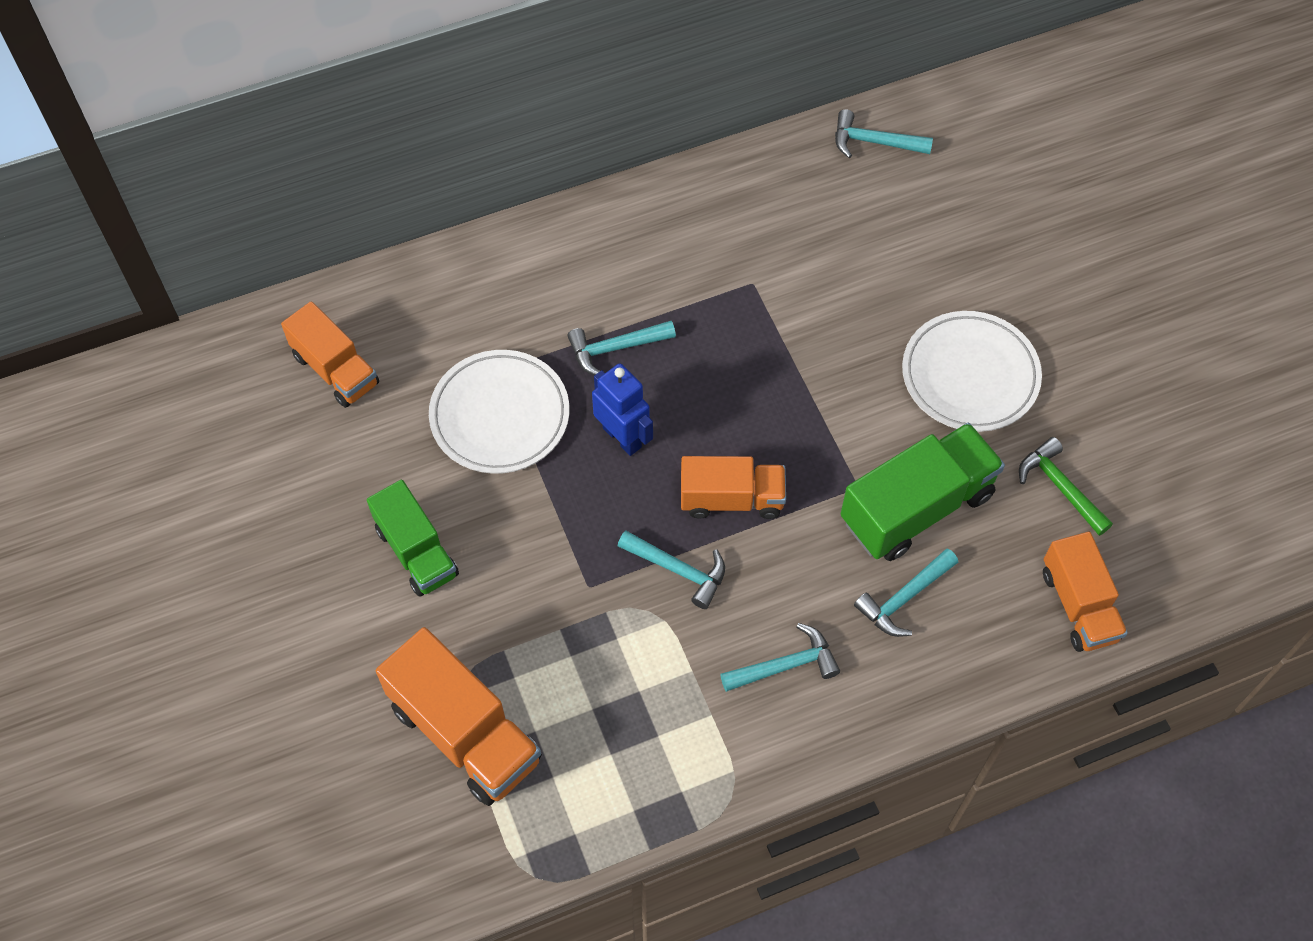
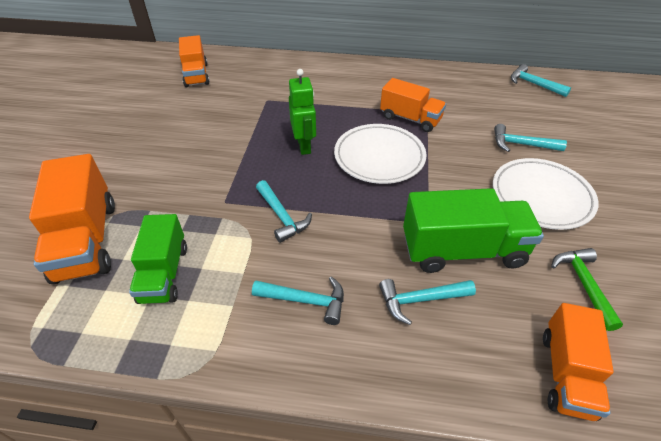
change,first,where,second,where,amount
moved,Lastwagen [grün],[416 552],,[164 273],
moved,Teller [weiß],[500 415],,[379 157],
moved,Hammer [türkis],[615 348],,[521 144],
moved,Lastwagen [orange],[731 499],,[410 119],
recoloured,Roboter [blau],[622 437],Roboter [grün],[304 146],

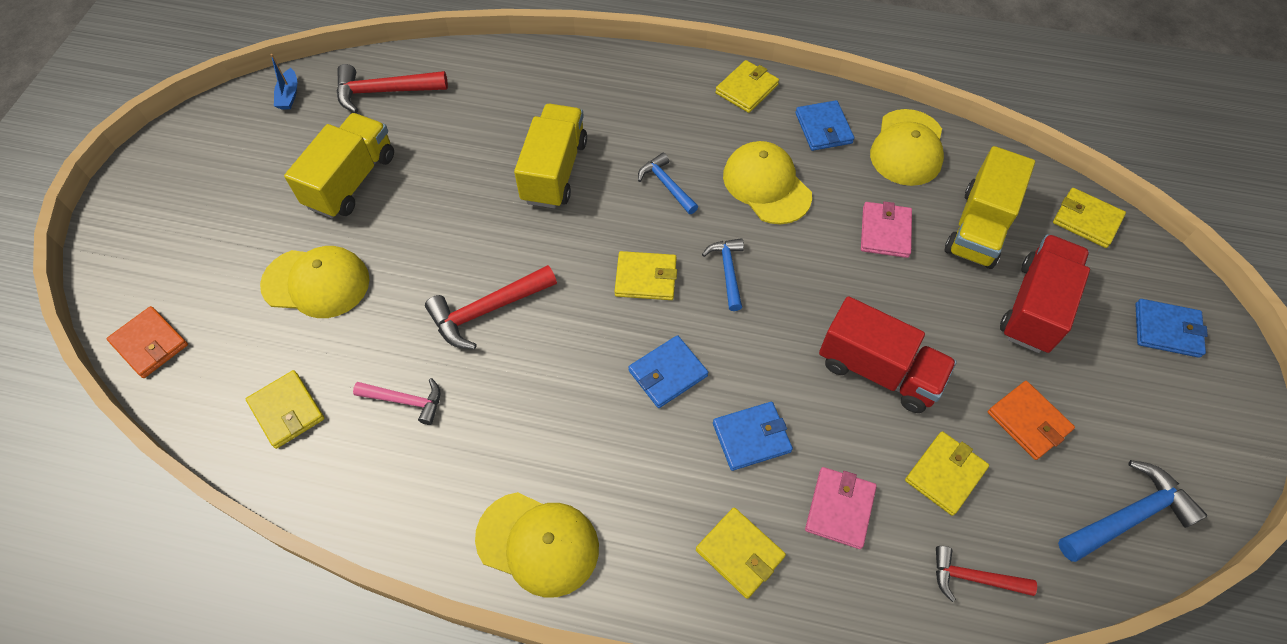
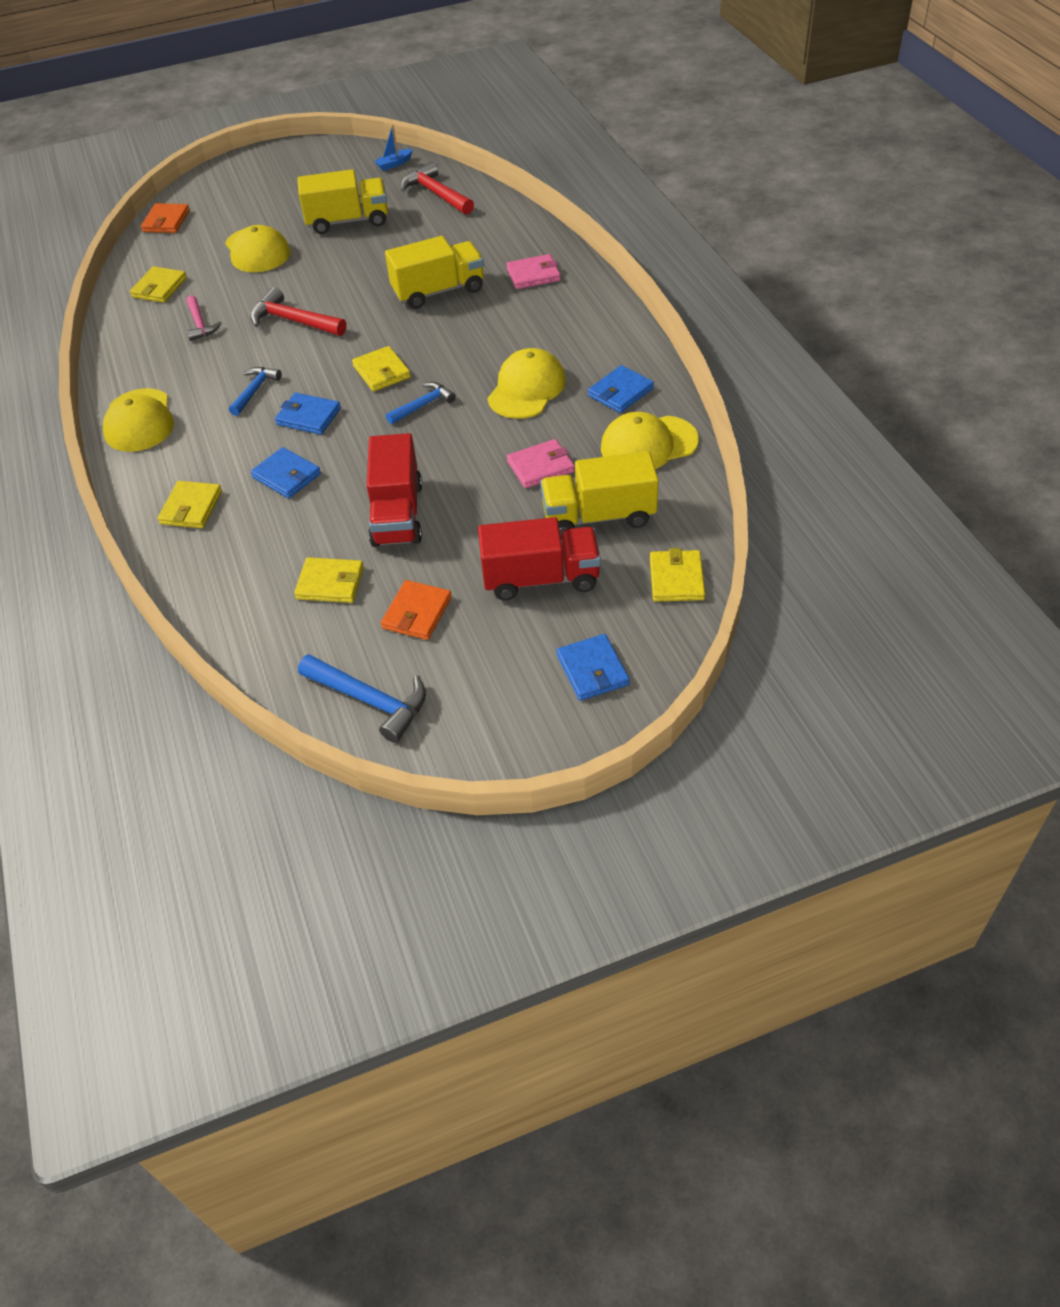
change,first,where,second,where,amount
removed,Geldbörse [gelb],[746 89],,,
removed,Hammer [rot],[973 578],,,
moved,Hammer [blau],[666 185],,[255 390],
moved,Geldbörse [rosa],[839 509],,[533 275],

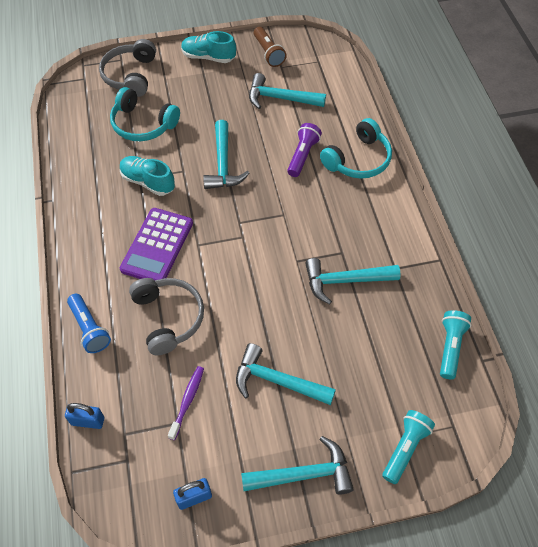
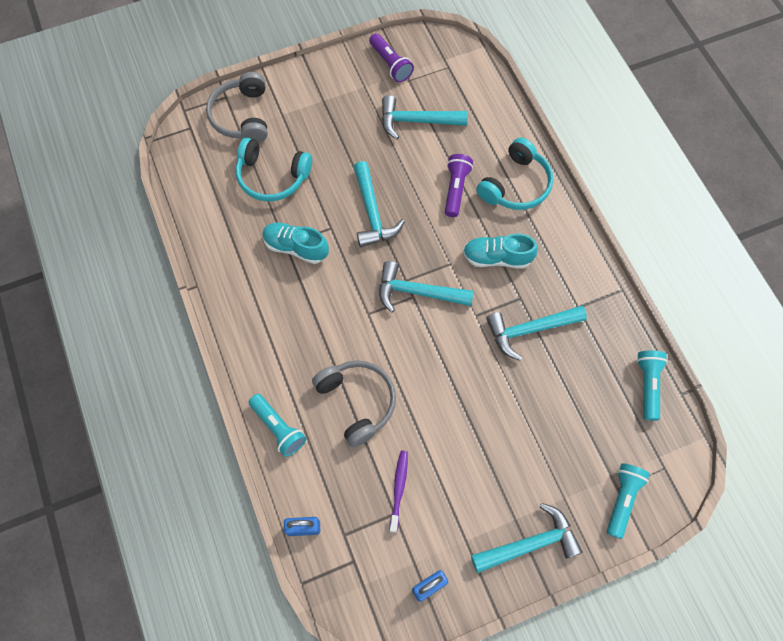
change,first,where,second,where,amount
removed,Taschenrechner [lila],[157 246],,,
moved,Schuh [türkis],[208 57],,[497 258],
moved,Hammer [türkis],[277 381],,[417 292],
recoloured,Taschenlampe [blau],[90 328],Taschenlampe [türkis],[278 428],
recoloured,Taschenlampe [braun],[268 53],Taschenlampe [lila],[390 64],

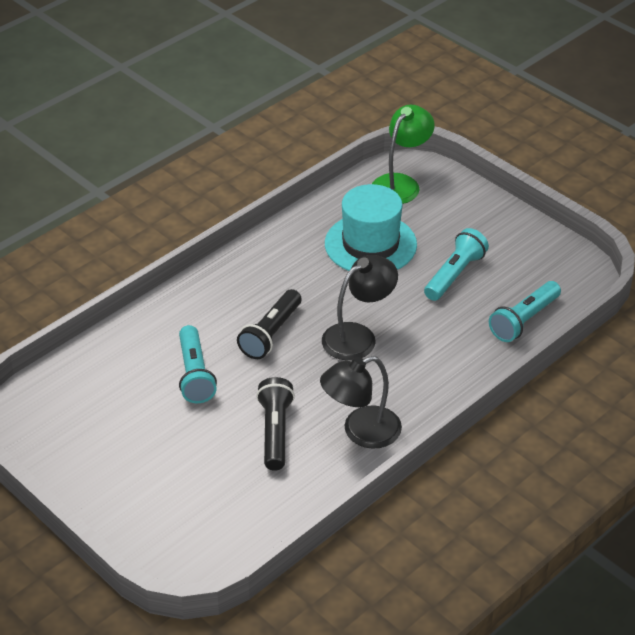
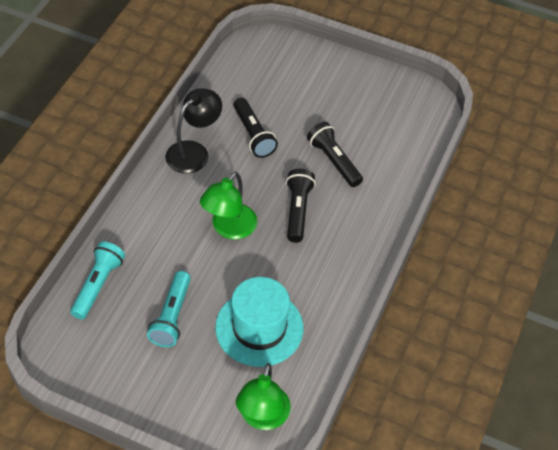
change,first,where,second,where,amount
recoloured,Taschenlampe [türkis],[195 374],Taschenlampe [schwarz],[334 161],
recoloured,Lampe [schwarz],[358 336],Lampe [grün],[229 229],

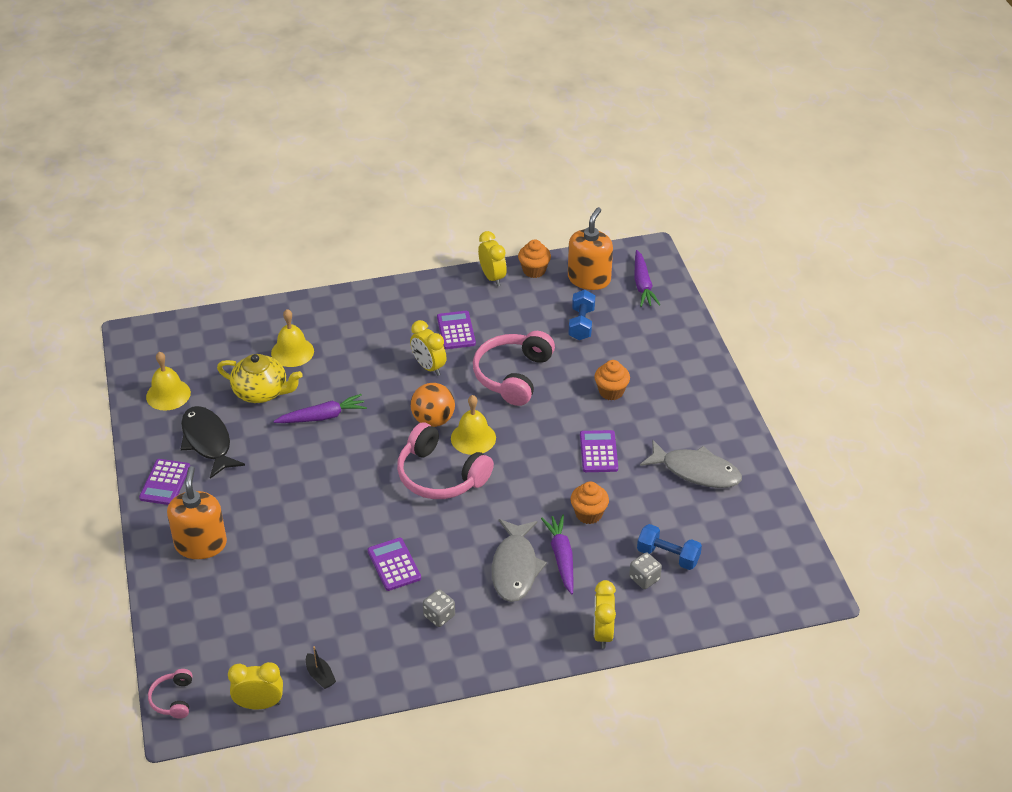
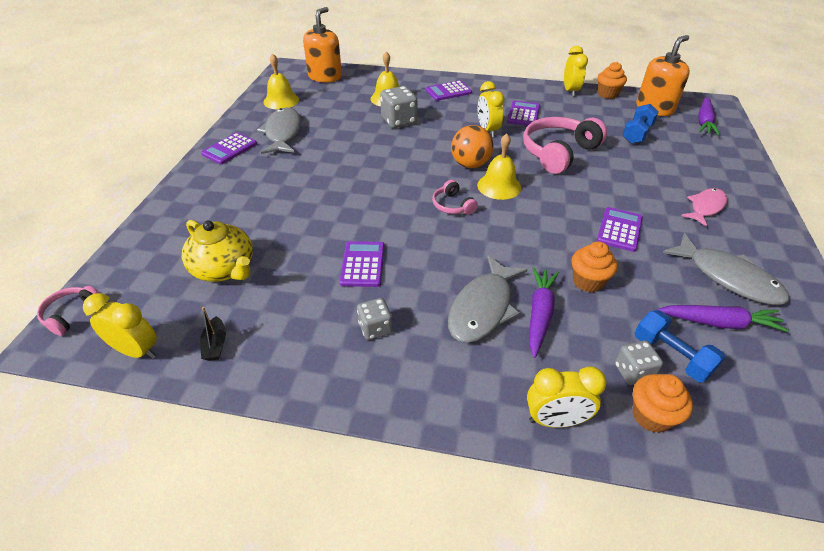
change,first,where,second,where,amount
added,,,Spielwürfel [grau],[399 121],
added,,,Taschenrechner [lila],[448 91],
added,,,Fisch [rosa],[705 207],
moved,Seifenspender [orange],[201 544],,[325 77],
moved,Teekanne [gelb],[261 392],,[224 269],
moved,Karotte [lila],[323 417],,[719 323],
moved,Muffin [orange],[611 392],,[651 416],
recoloured,Fisch [schwarz],[208 442],Fisch [grau],[283 133],
turned,Wecker [gelb],[602 633],,[555 420],120 degrees counterclockwise
resized,Kopfhörer [rosa],[440 475],,[452 205],x0.49

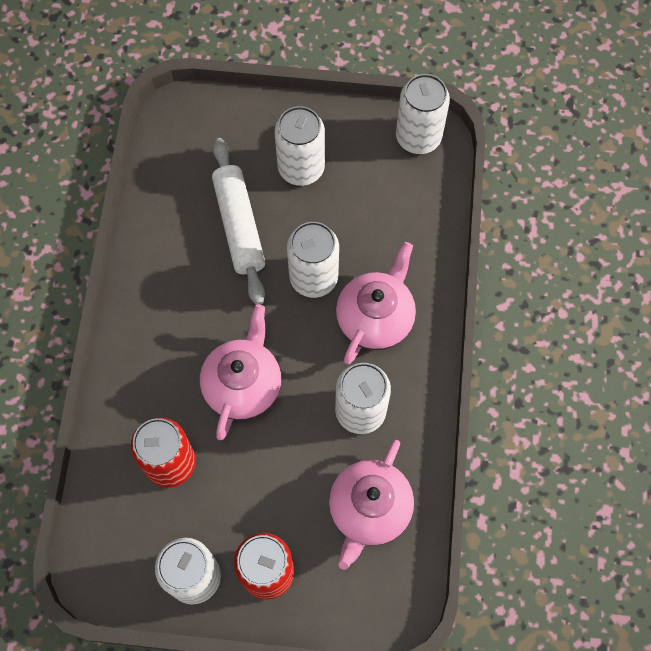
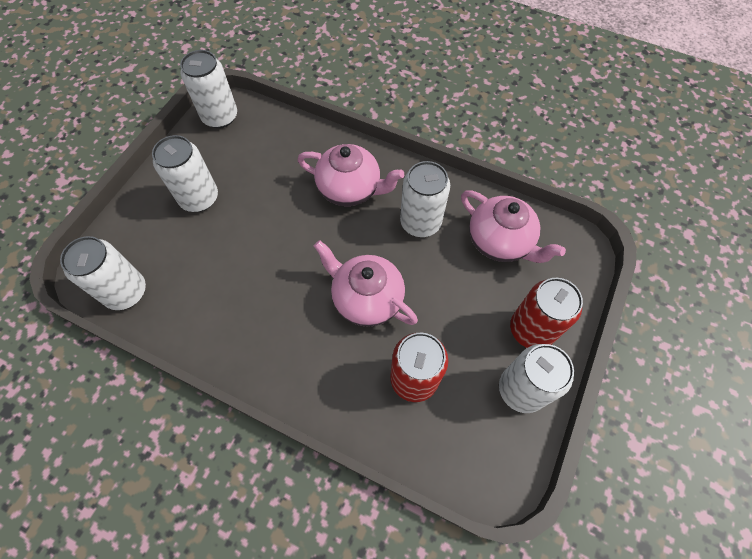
change,first,where,second,where,amount
removed,Nudelholz [weiß],[239 226],,,
moved,Dose [weiß],[313 277],,[126 292],
turned,Teekanne [rosa],[375 318],,[350 189],150 degrees clockwise

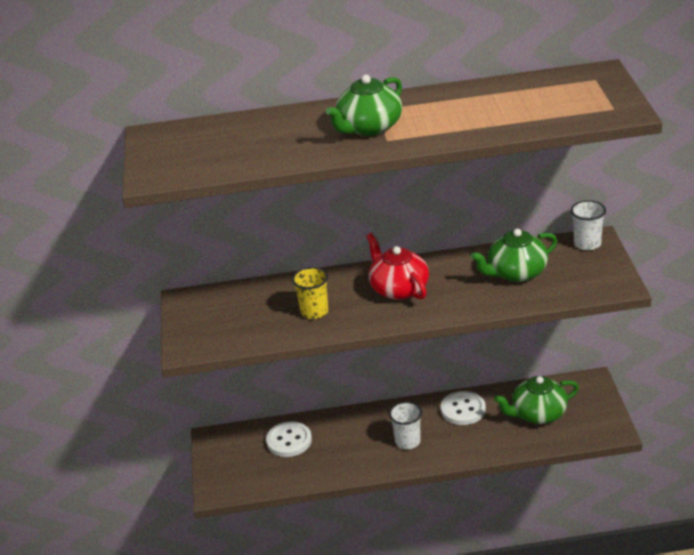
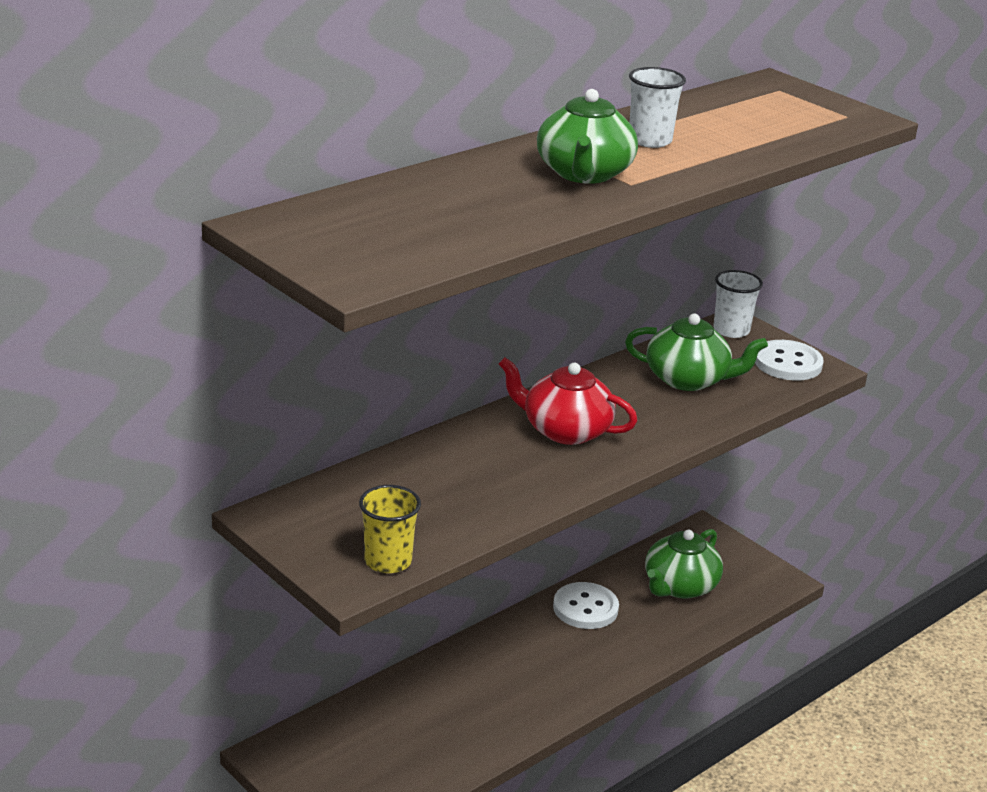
change,first,where,second,where,amount
moved,Knopf [weiß],[289 441],,[787 363],
moved,Becher [gelb],[314 311],,[388 561],
moved,Becher [weiß],[407 441],,[650 140],
turned,Teekanne [grün],[516 273],,[688 379],105 degrees counterclockwise

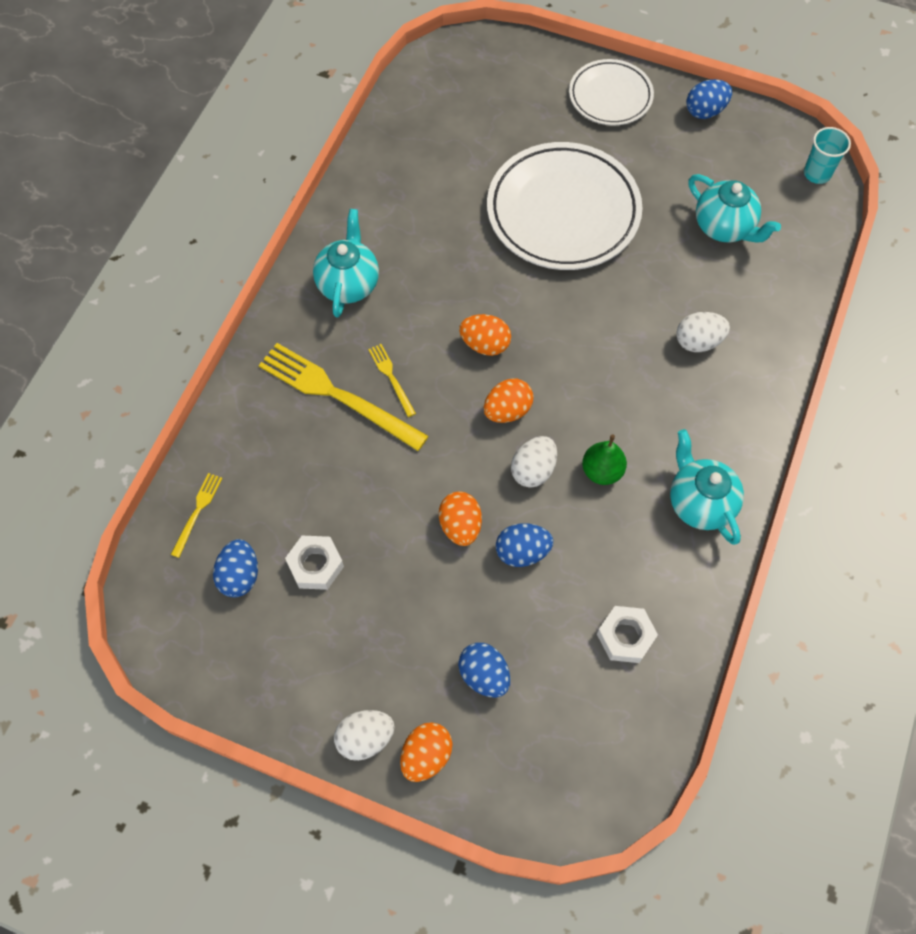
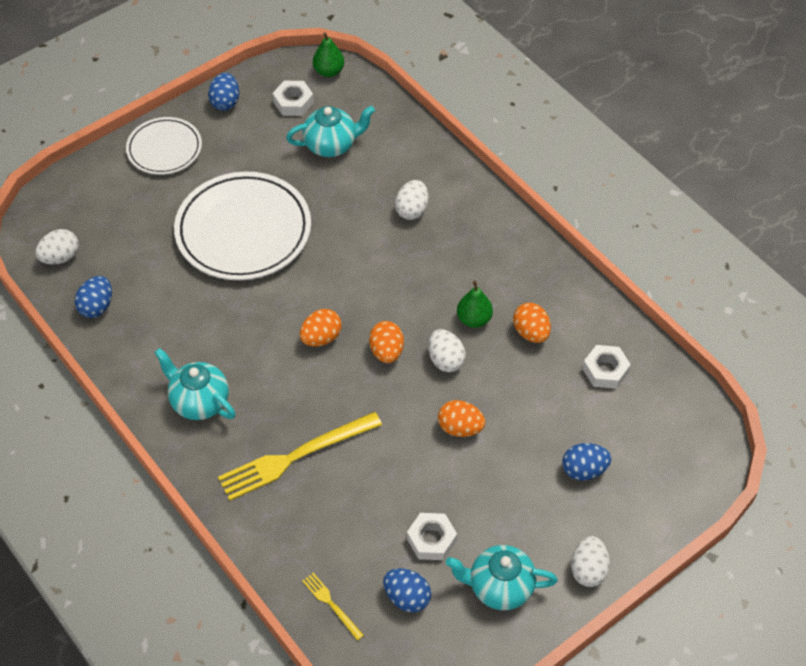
change,first,where,second,where,amount
removed,Gabel [gelb],[391 377],,,
added,,,Ei [weiß],[60 257],
added,,,Sechskantmutter [weiß],[293 102],
moved,Ei [orange],[426 755],,[531 332],
moved,Ei [blau],[522 552],,[97 306],
moved,Teekanne [türkis],[700 503],,[499 587],
replaced,Becher [türkis],[817 173],Birne [grün],[329 71],

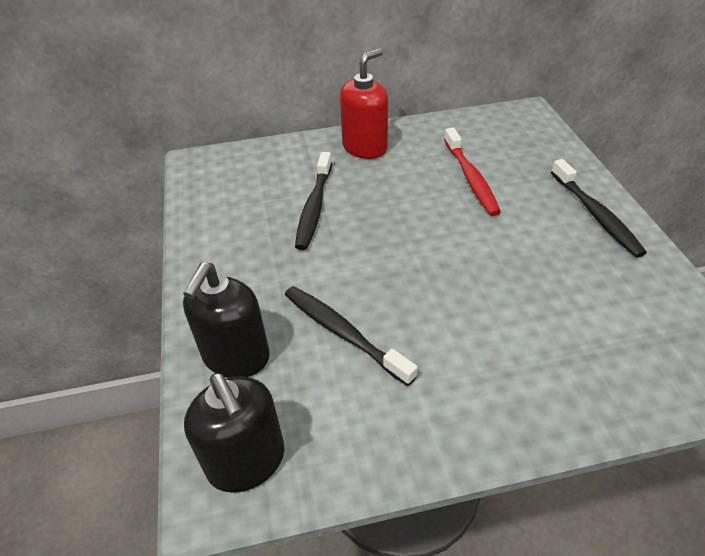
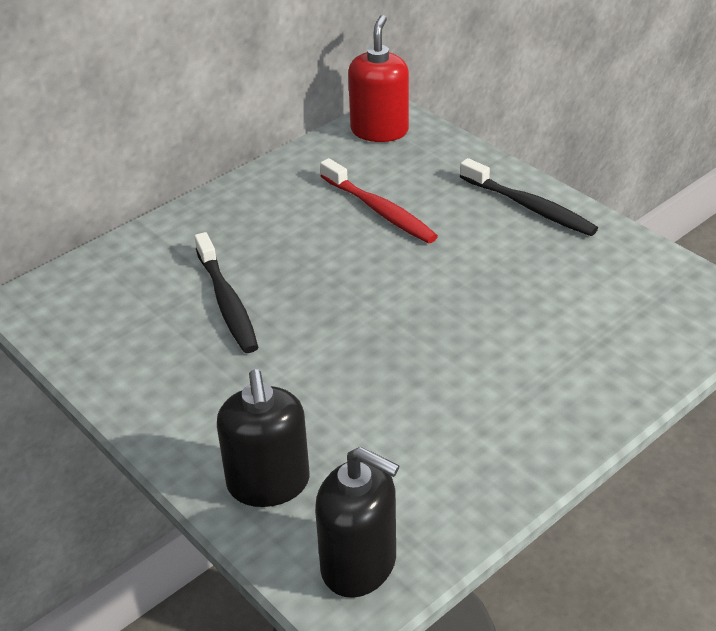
change,first,where,second,where,amount
removed,Zahnbürste [schwarz],[344 333],,,
moved,Seifenspender [rot],[365 147],,[379 130],

